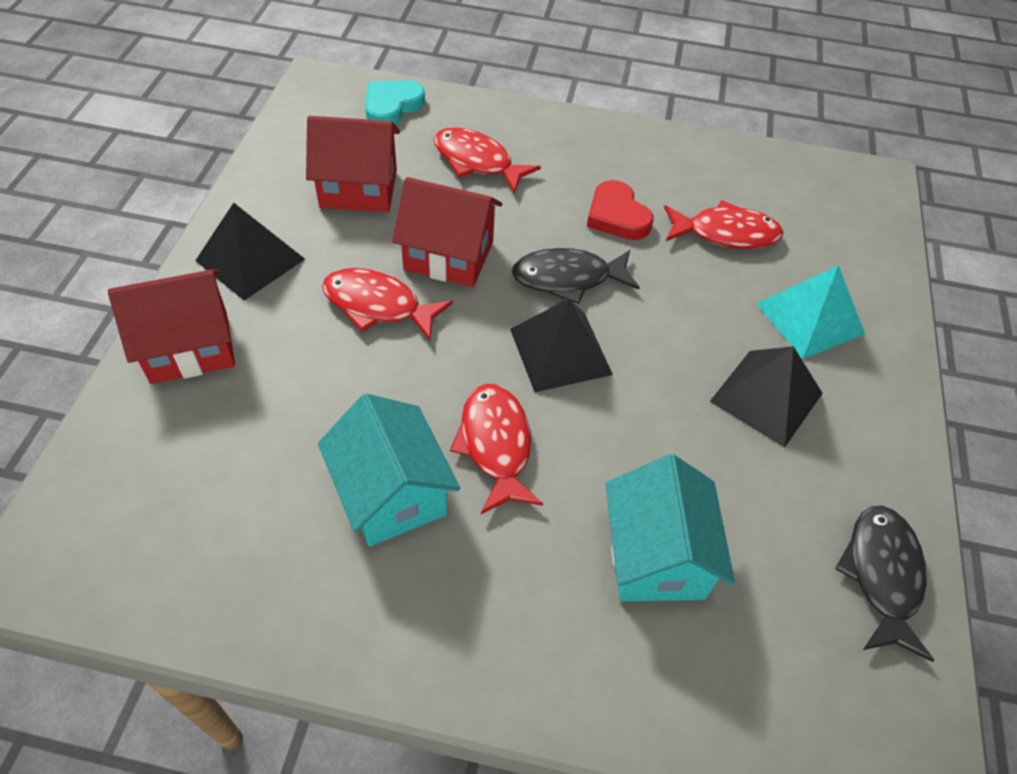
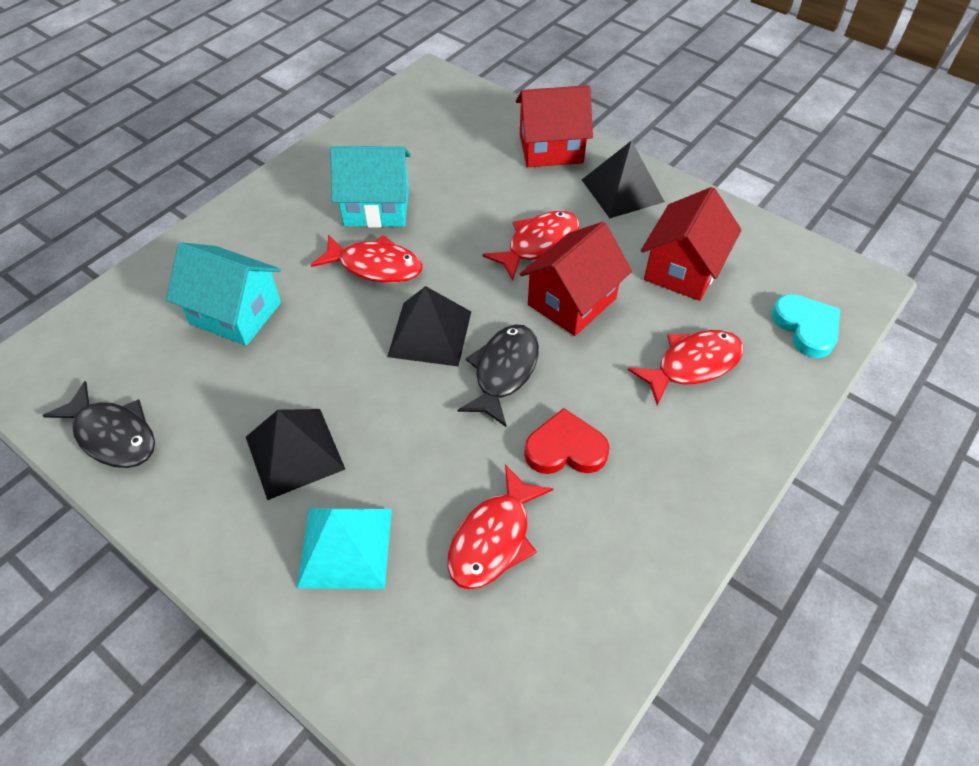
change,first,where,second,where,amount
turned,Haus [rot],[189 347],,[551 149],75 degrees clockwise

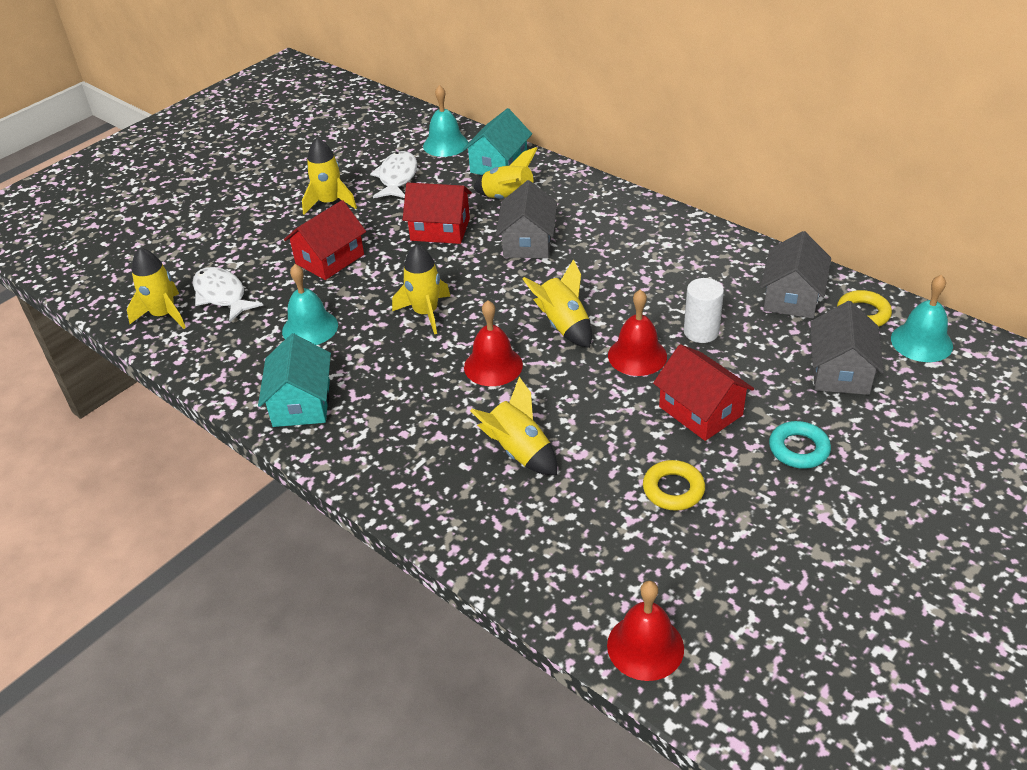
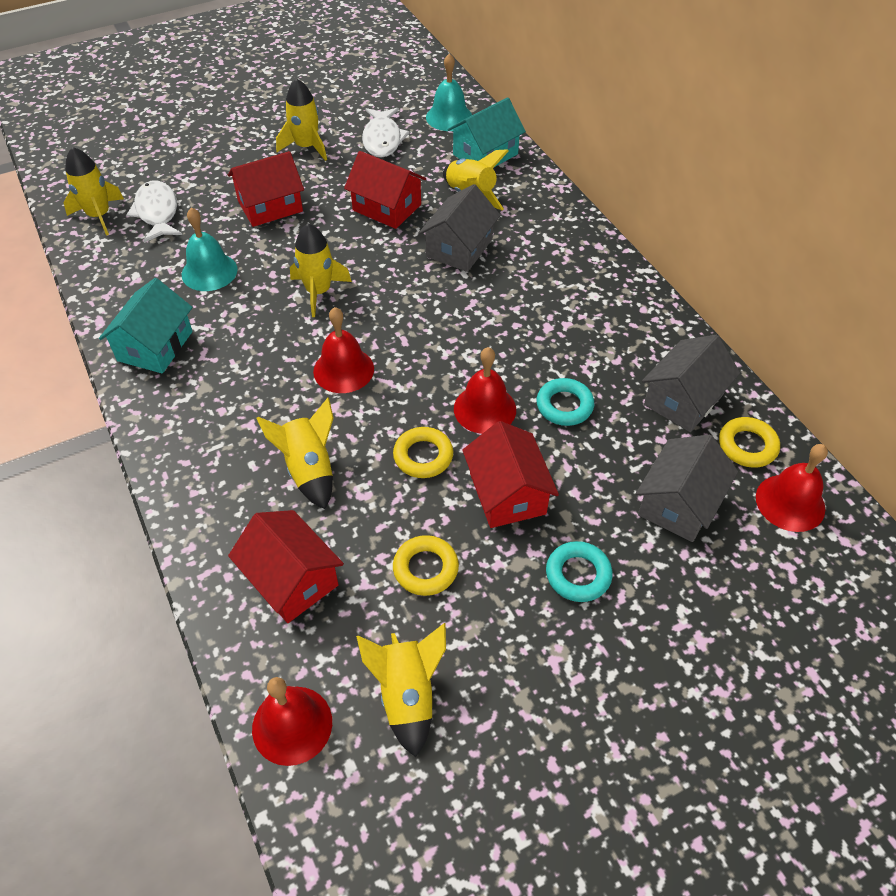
change,first,where,second,where,amount
added,,,Haus [rot],[291 579],
added,,,Ring [gelb],[423 456],
moved,Rakete [gelb],[563 325],,[407 695],
replaced,Vollzylinder [weiß],[701 332],Ring [türkis],[564 406],
recoloured,Glocke [türkis],[921 342],Glocke [rot],[790 502],
turned,Fisch [weiß],[397 178],,[382 139],150 degrees clockwise

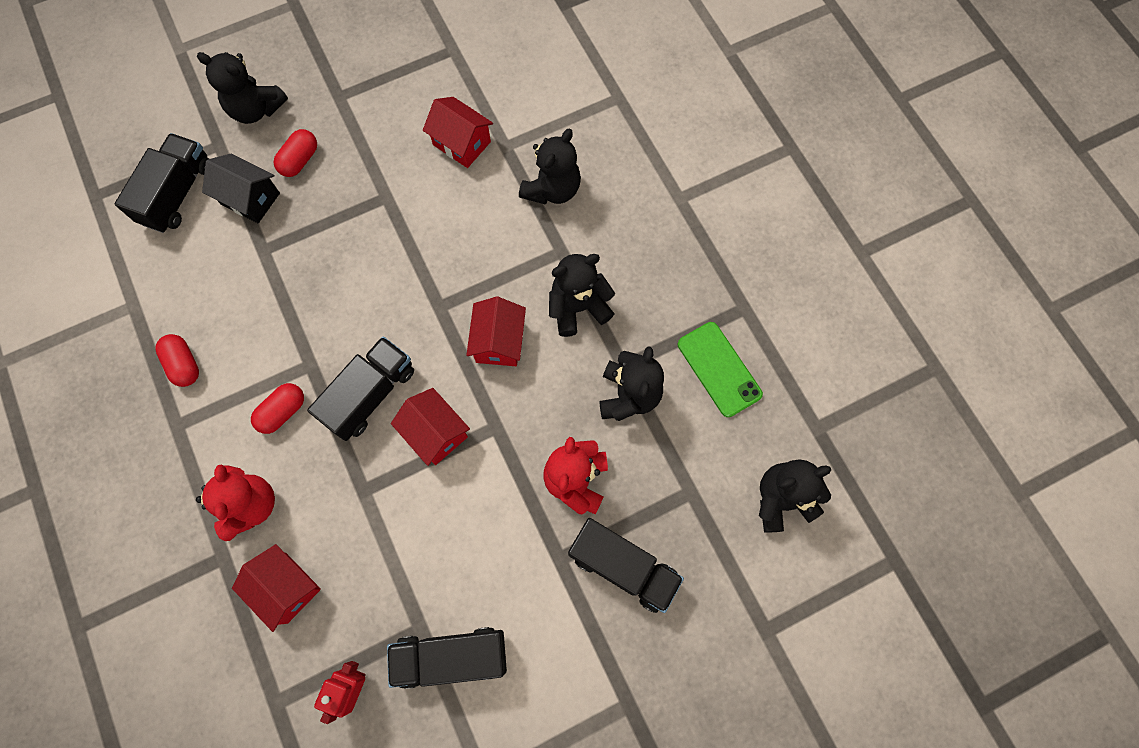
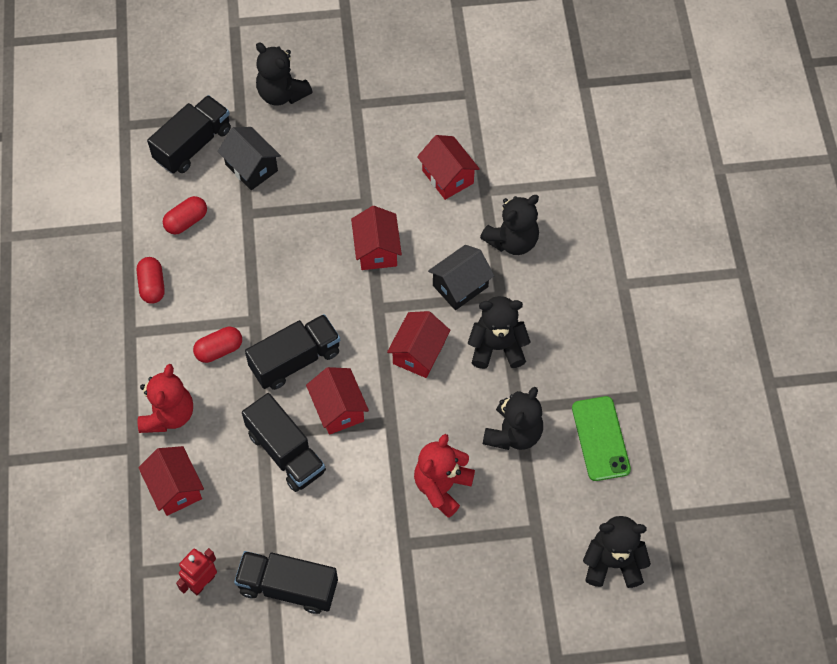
change,first,where,second,where,amount
added,,,Haus [rot],[376 250],
added,,,Haus [schwarz],[460 286],
moved,Kapsel [rot],[300 160],,[186 221],
moved,Lastwagen [schwarz],[623 567],,[286 452],

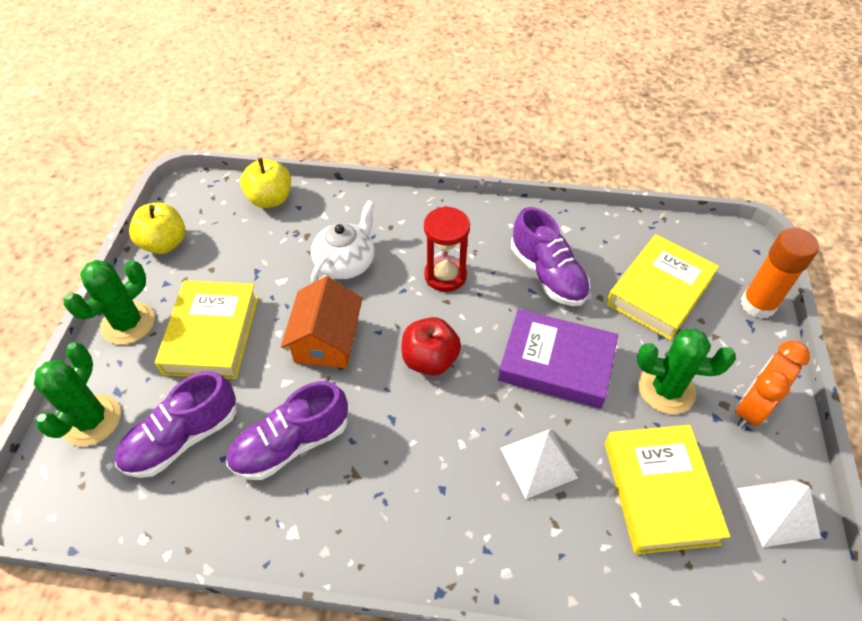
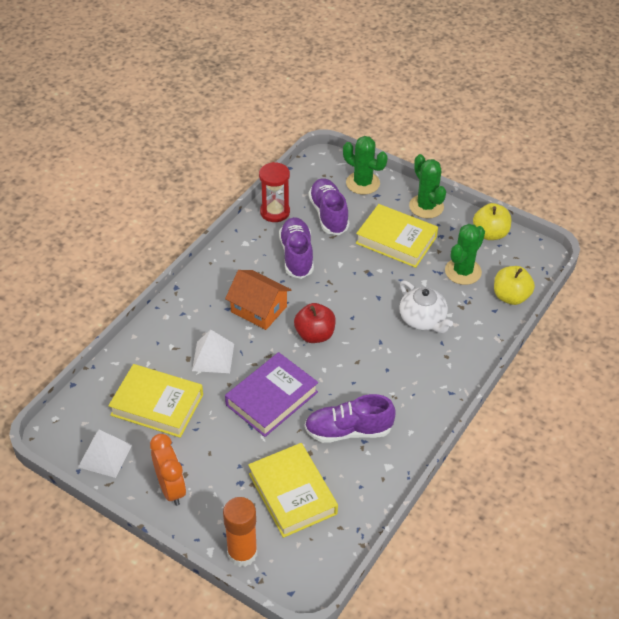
change,first,where,second,where,amount
moved,Haus [orange],[326 340],,[259 309],
moved,Sanduhr [rot],[445 275],,[275 212],
moved,Kaktus [grün],[666 389],,[463 271],

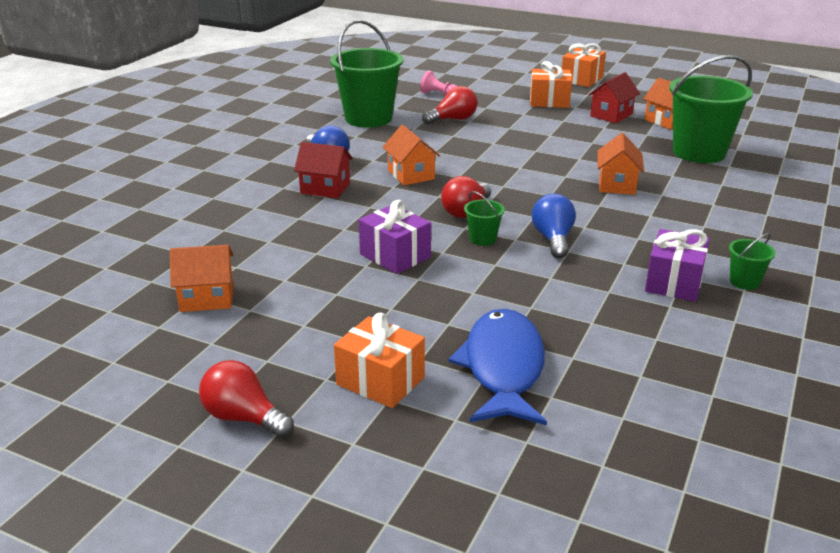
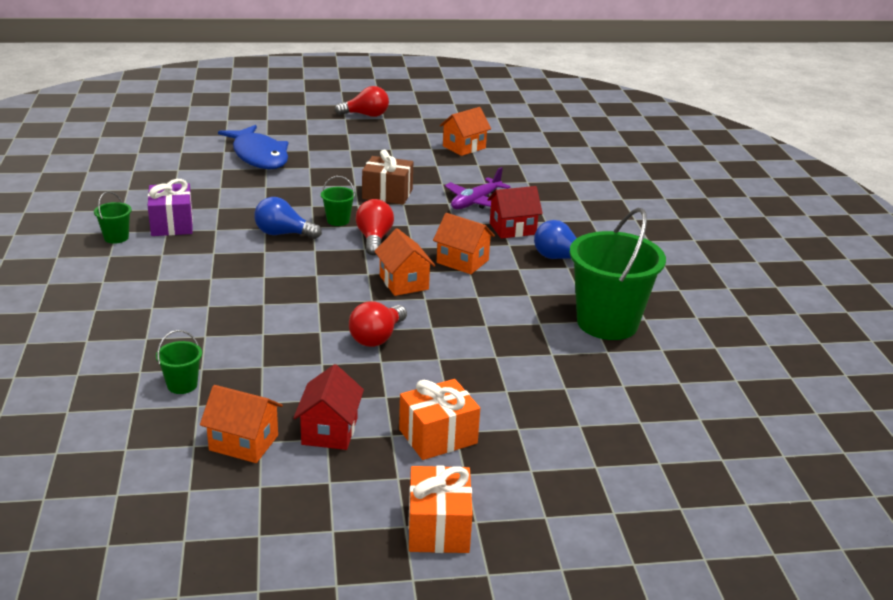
change,first,where,second,where,amount
removed,Geschenk [orange],[380 381],,,
removed,Bauer [rosa],[438 95],,,
added,,,Flugzeug [lila],[475 202],
moved,Glühbirne [rot],[453 119],,[377 338],
moved,Haus [orange],[617 185],,[403 282],
recoloured,Geschenk [lila],[395 256],Geschenk [braun],[387 194],
turned,Glühbirne [blau],[553 239],,[283 234],135 degrees clockwise
resized,Eimer [grün],[699 152],,[182 385],x0.43

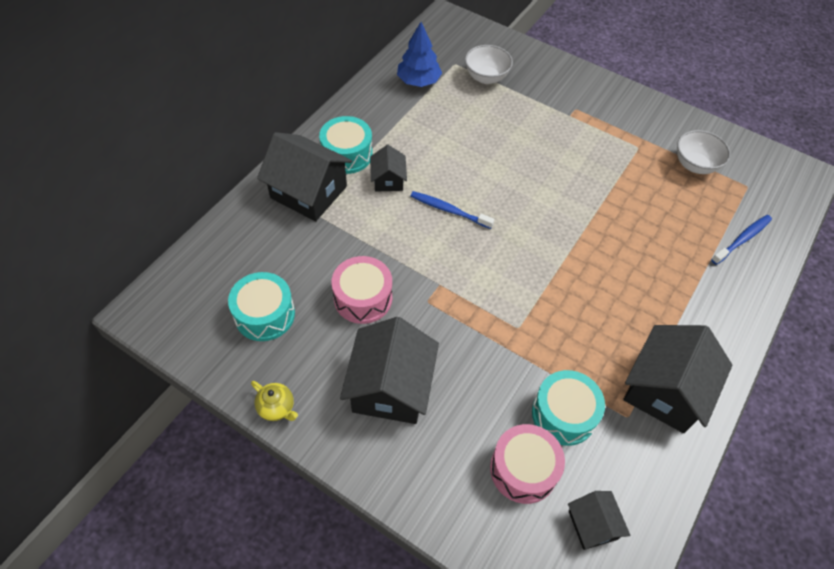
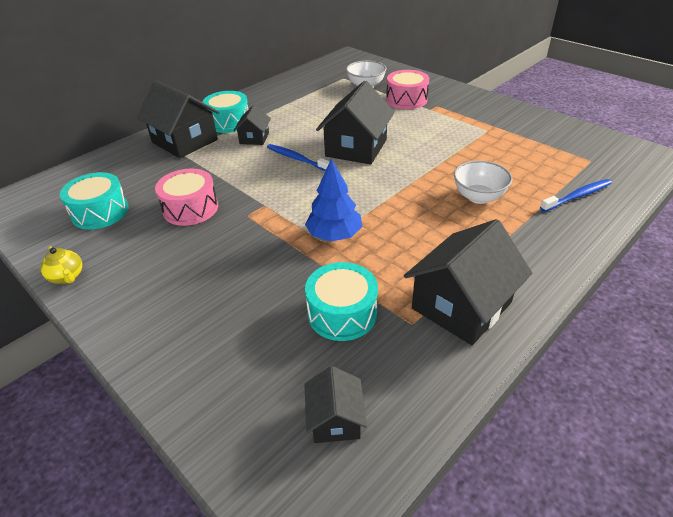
change,first,where,second,where,amount
moved,Haus [schwarz],[390 387],,[356 148],
moved,Baum [blau],[418 81],,[334 235],
moved,Trommel [rosa],[523 469],,[406 99],
moved,Schüssel [weiß],[695 165],,[478 197],

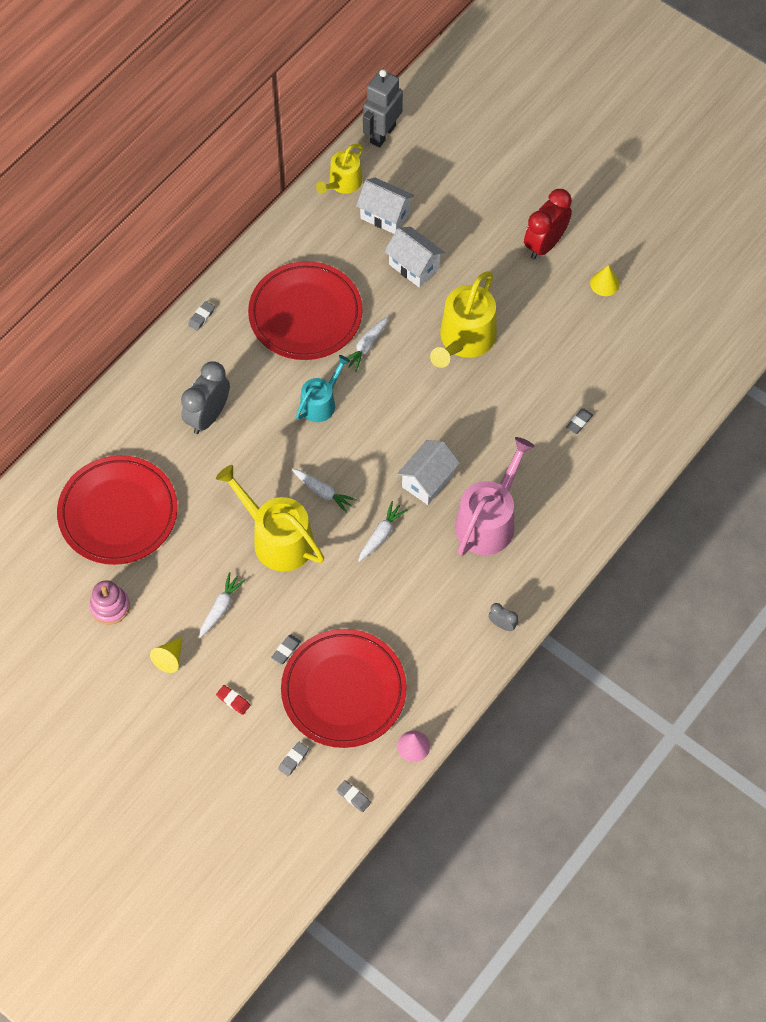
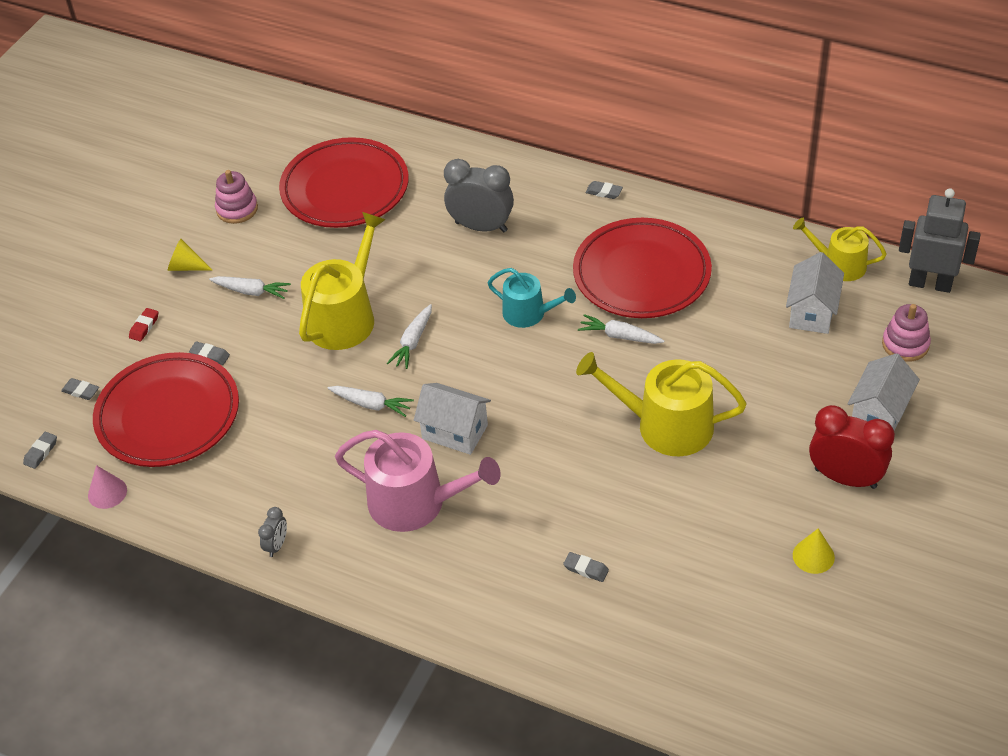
change,first,where,second,where,amount
added,,,Stapelspielzeug [rosa],[905 344],
moved,Haus [weiß],[414 266],,[879 414],

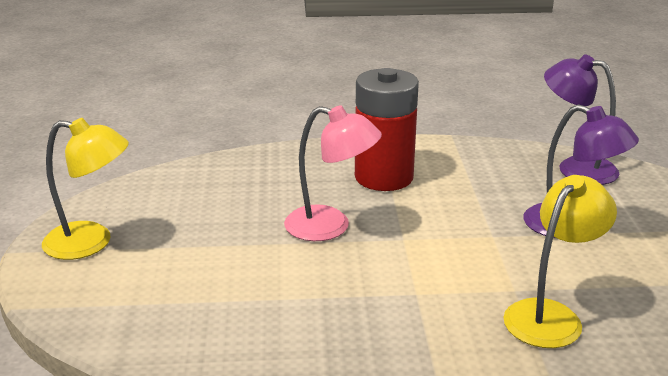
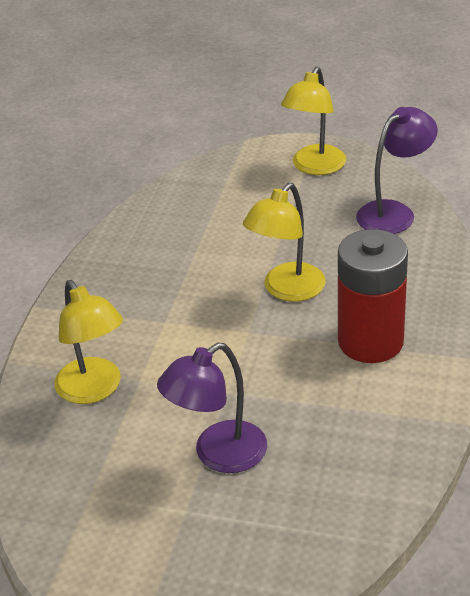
change,first,where,second,where,amount
moved,Lampe [lila],[575 168],,[394 212],
recoloured,Lampe [rosa],[330 227],Lampe [gelb],[287 290],

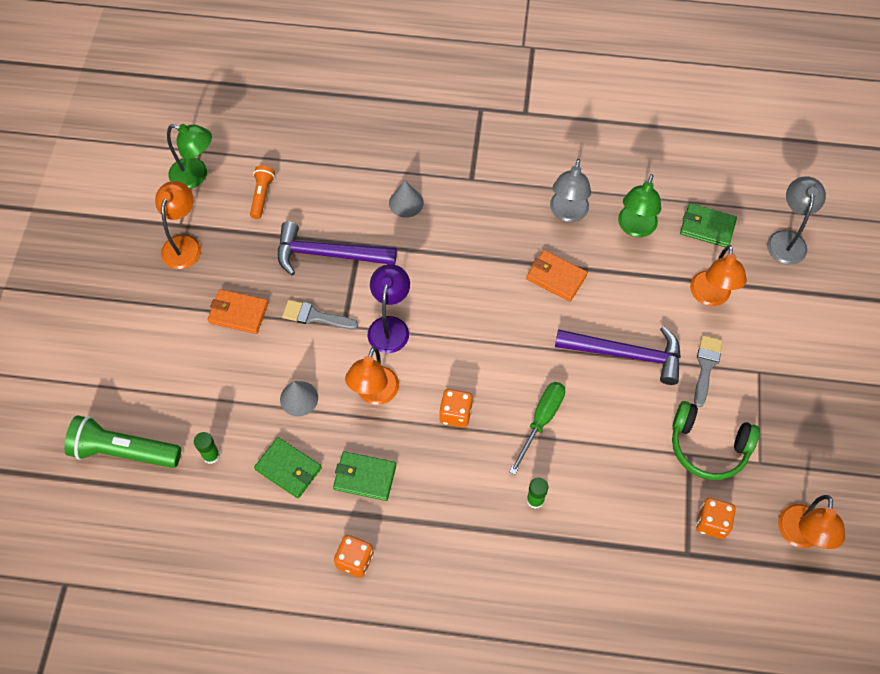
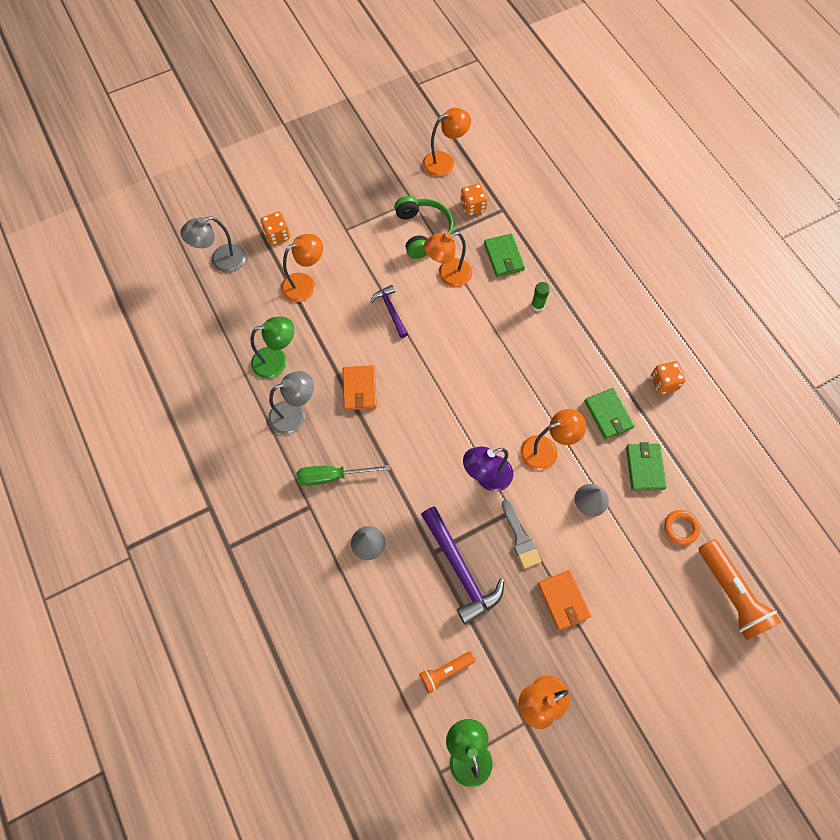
change,first,where,second,where,amount
removed,Pinsel [grau],[706 366],,,
added,,,Lampe [orange],[448 275],
moved,Spielwürfel [orange],[455 414],,[277 235],
moved,Schraubenzieher [grün],[541 421],,[332 476],
moved,Geldbörse [grün],[707 227],,[503 257],
replaced,Klebestift [grün],[211 455],Ring [orange],[680 528],
recoloured,Taschenlampe [grün],[124 451],Taschenlampe [orange],[731 594],
resized,Hammer [lila],[626 354],,[391 310],x0.56

